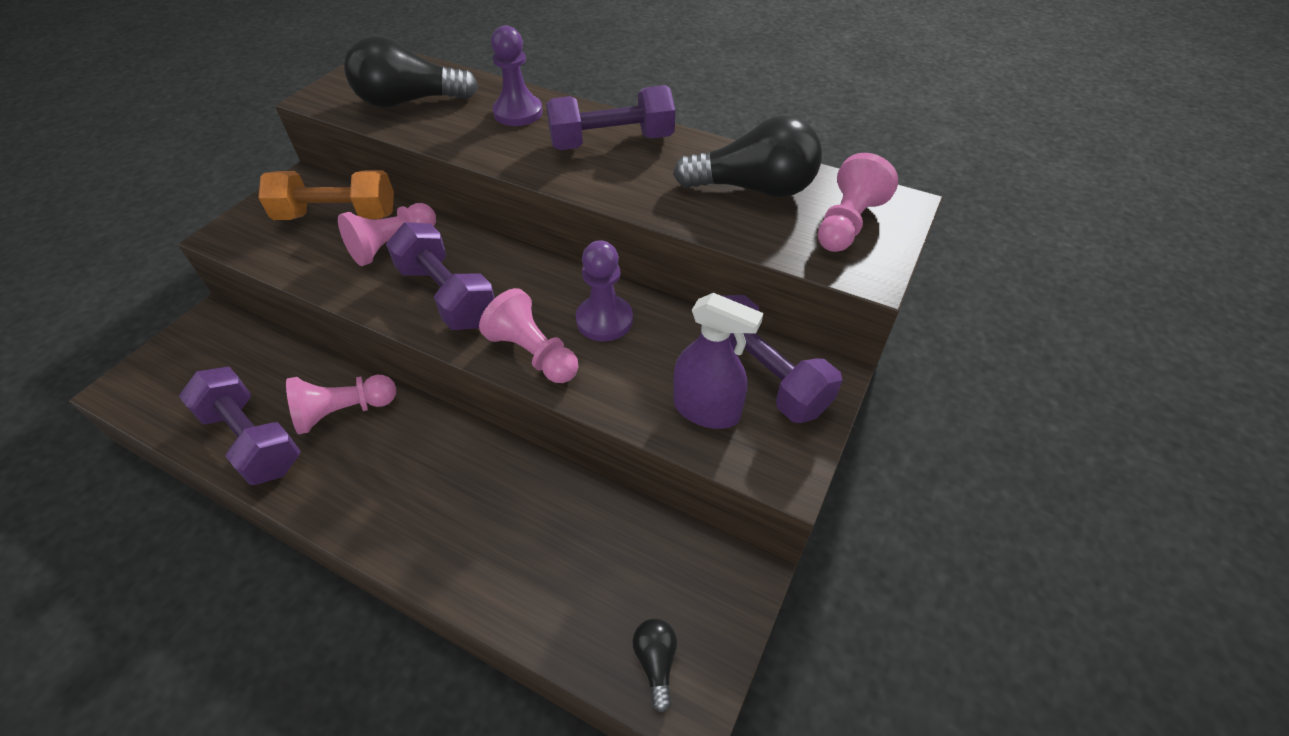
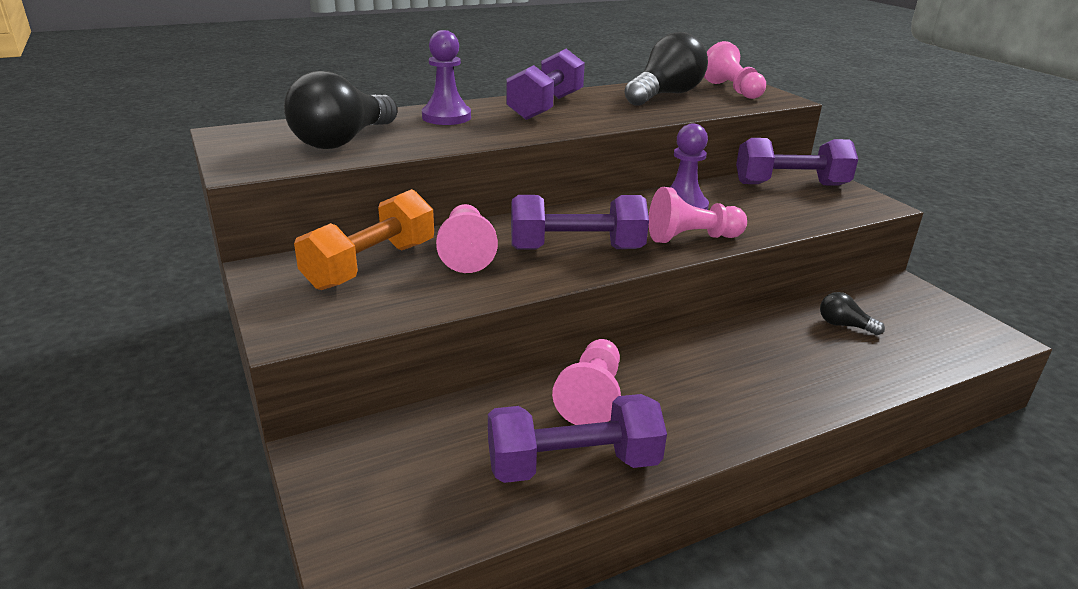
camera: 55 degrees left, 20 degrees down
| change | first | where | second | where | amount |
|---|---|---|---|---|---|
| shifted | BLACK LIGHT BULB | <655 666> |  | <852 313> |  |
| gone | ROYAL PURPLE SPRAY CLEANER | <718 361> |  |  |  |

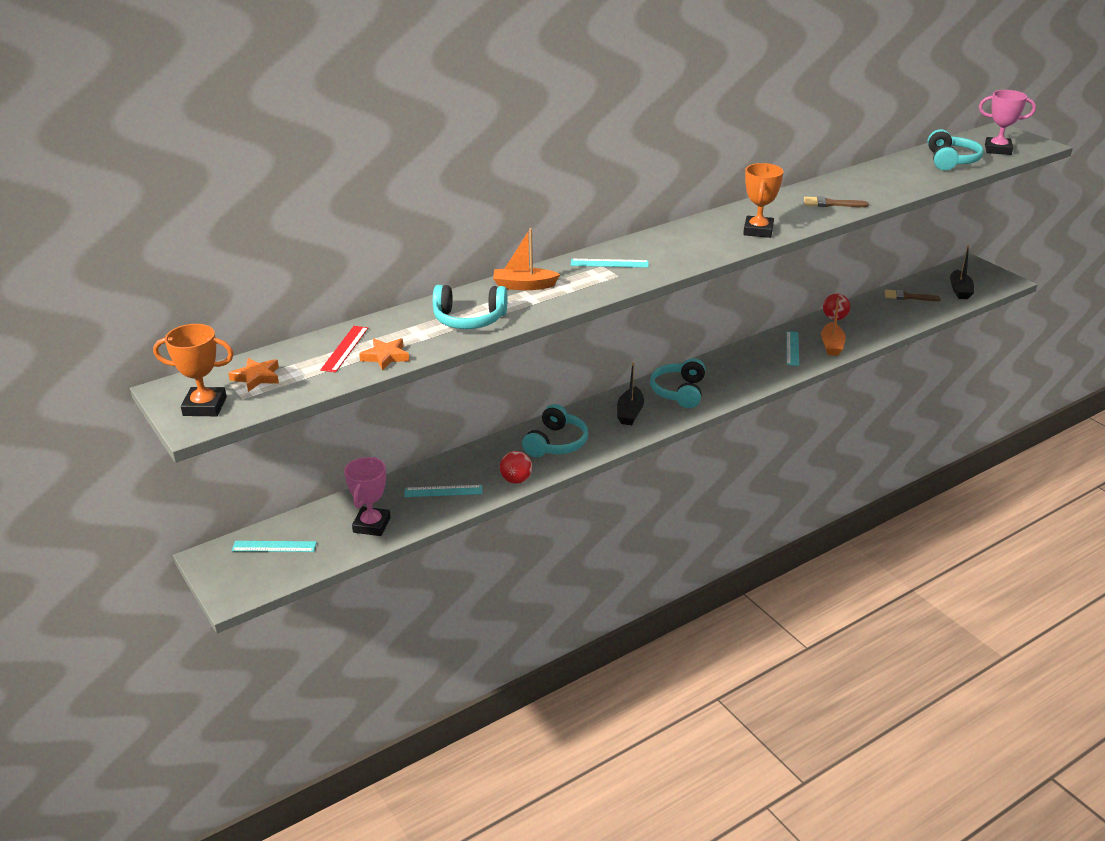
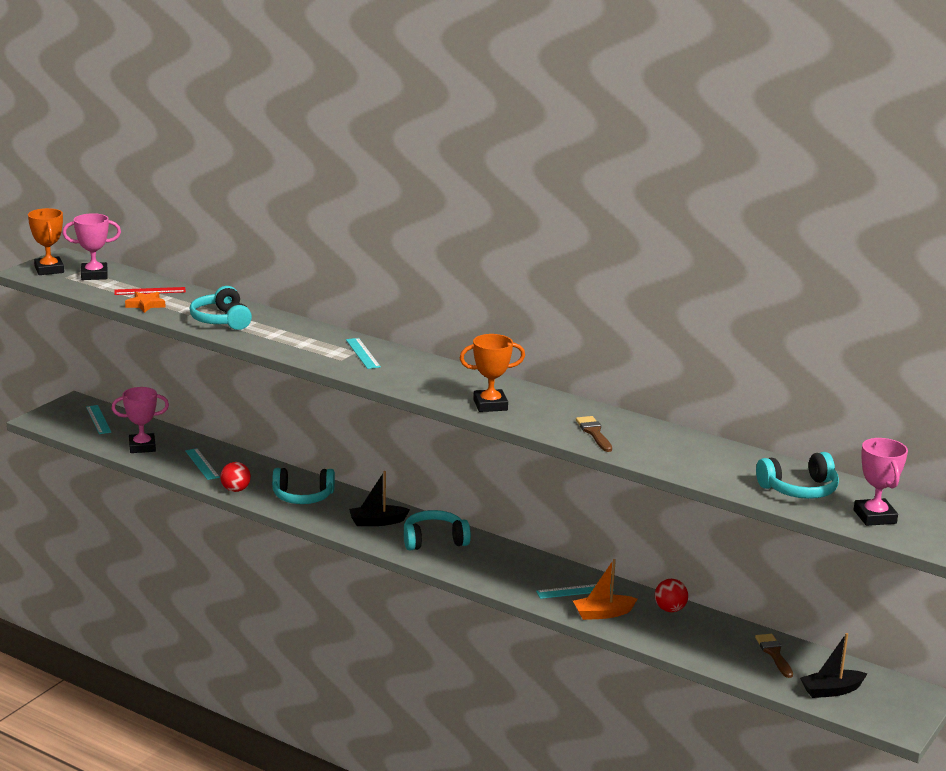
camera: 65 degrees right, 10 degrees down
| change | first | where | second | where | amount |
|---|---|---|---|---|---|
| swapped | ORANGE-COLOURED STAR SHAPE | <253 375> | ROSE-PINK AWARD CUP | <92 246> |  |
| gone | ORANGE-COLOURED TOY BOAT | <526 259> |  |  |  |

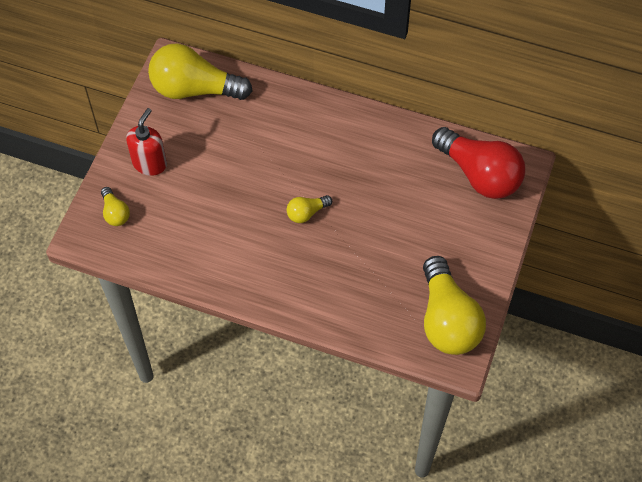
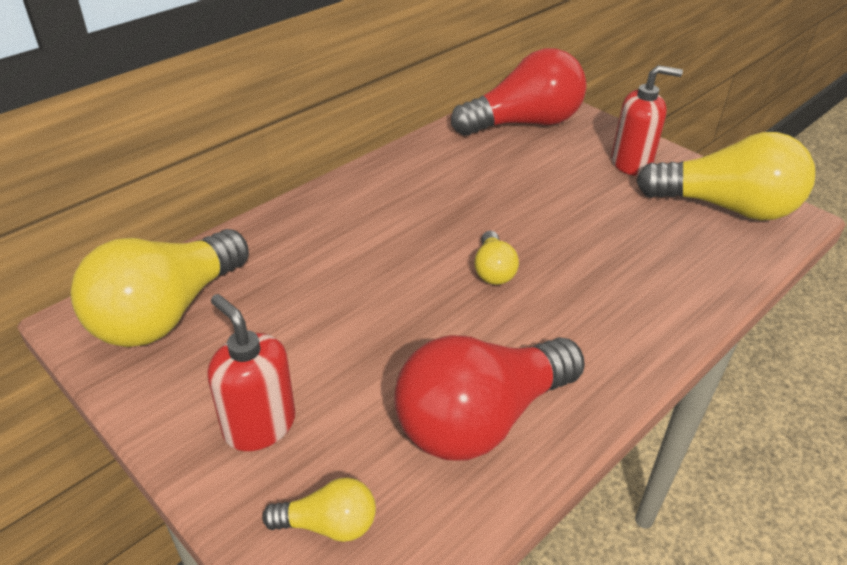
camera: 65 degrees left, 20 degrees down
| change | first | where | second | where | amount |
|---|---|---|---|---|---|
| new |  |  | SCARLET LIGHT BULB | <489 398> |  |
| new |  |  | SCARLET PUMP BOTTLE | <647 120> |  |

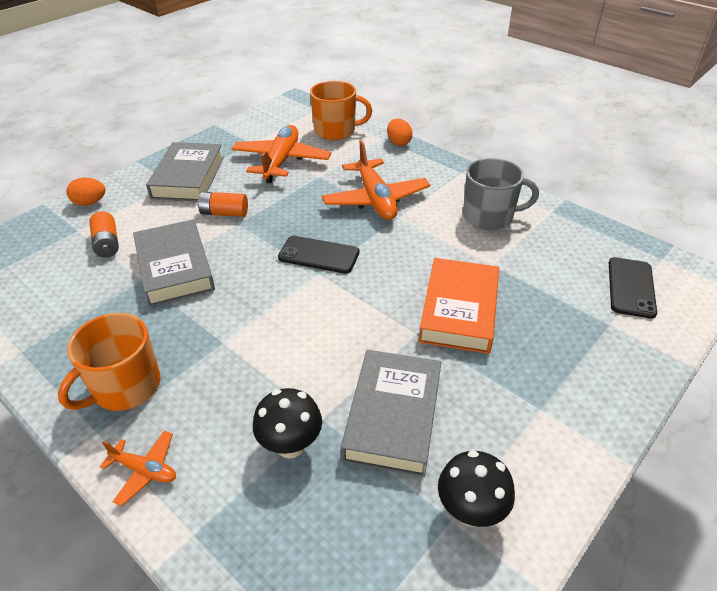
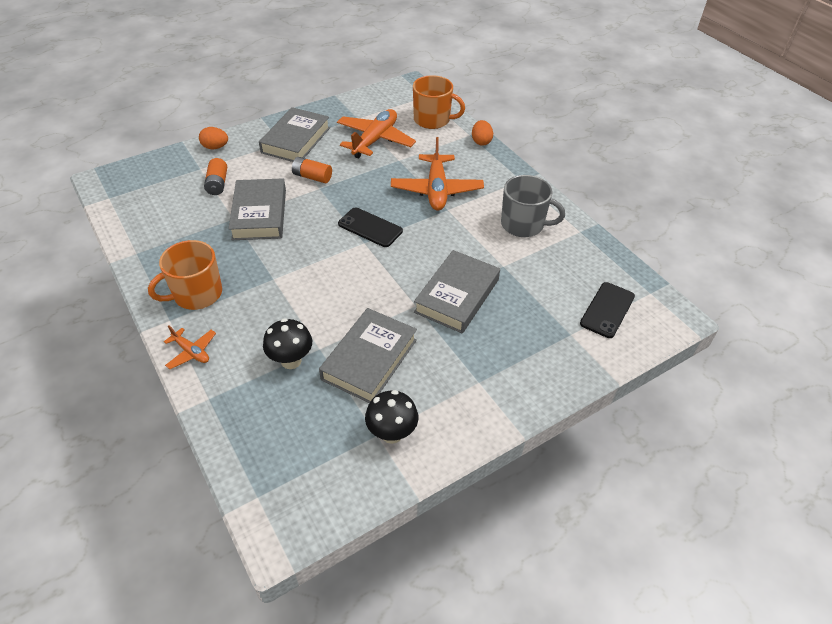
camera: 15 degrees right, 5 degrees up
| change | first | where | second | where | amount |
|---|---|---|---|---|---|
| repainted | ORANGE-COLOURED HARDBACK | <458 306> | ASH-GREY HARDBACK | <457 292> |  |

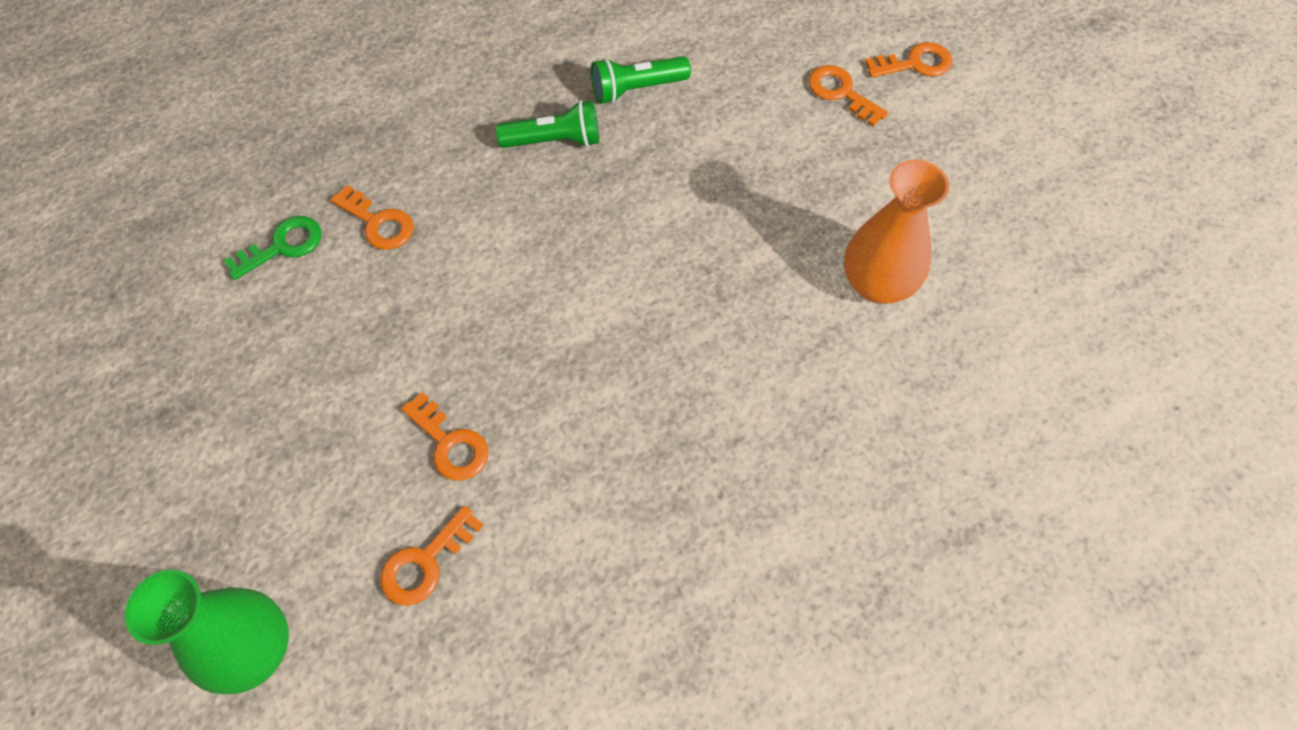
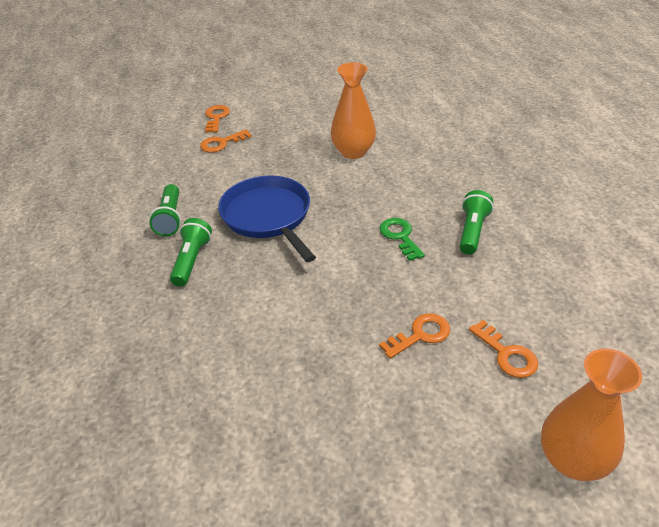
camera: 75 degrees left, 20 degrees down
| change | first | where | second | where | amount |
|---|---|---|---|---|---|
| new |  |  | ROYAL BLUE SKILLET | <267 219> |  |
| shifted | GREEN DOOR KEY | <272 248> |  | <402 239> |  |
| new |  |  | GREEN FLASHLIGHT | <477 222> |  |
| repainted | GREEN VASE | <207 632> | ORANGE-COLOURED VASE | <591 415> |  |
| gone | ORANGE-COLOURED DOOR KEY | <372 217> |  |  |  |

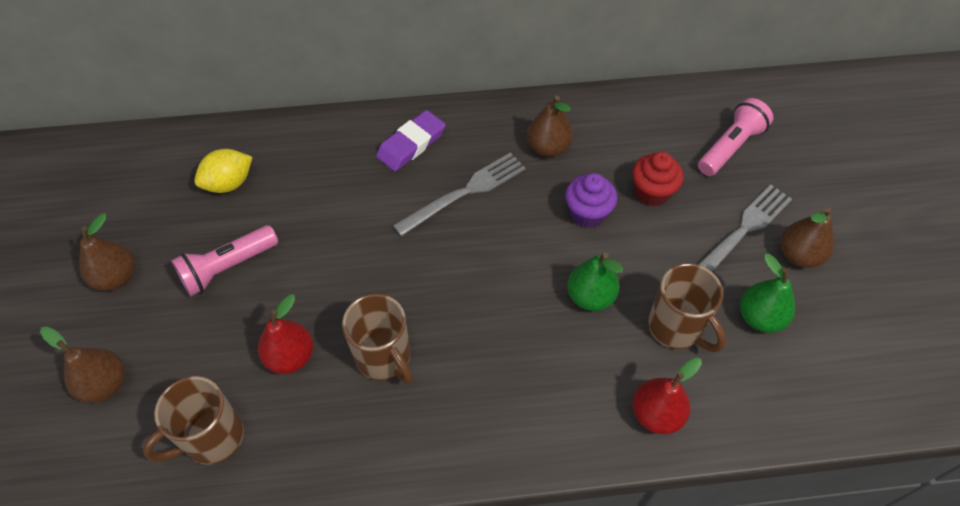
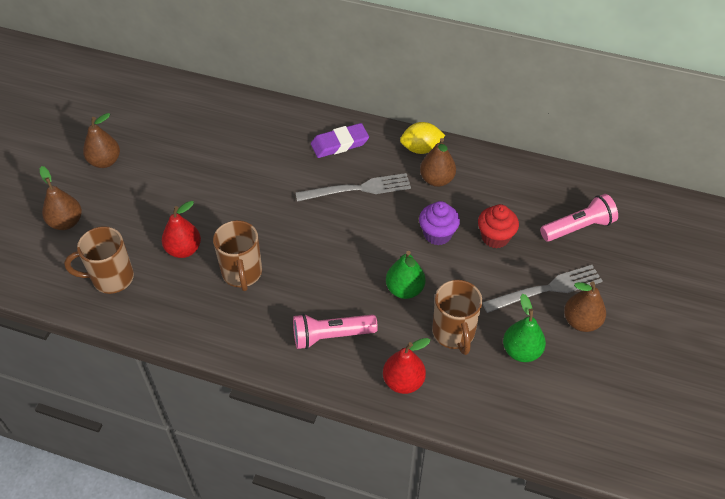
camera: 25 degrees right, 5 degrees down
| change | first | where | second | where | amount |
|---|---|---|---|---|---|
| shifted | ROSE-PINK FLASHLIGHT | <224 260> |  | <335 331> |  |
| shifted | BRIGHT YELLOW LEMON | <223 171> |  | <422 138> |  |

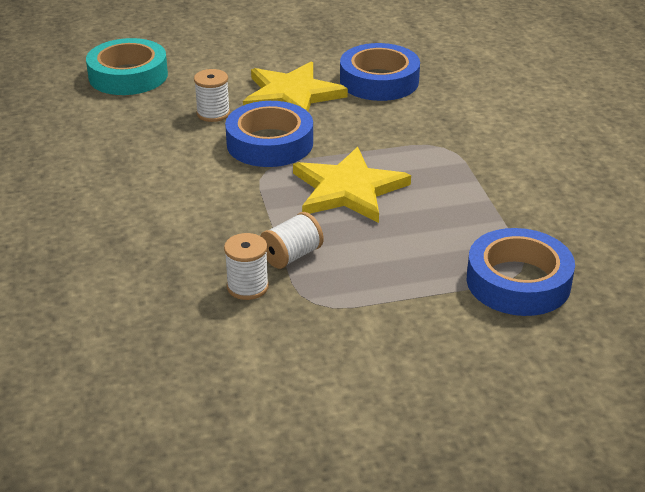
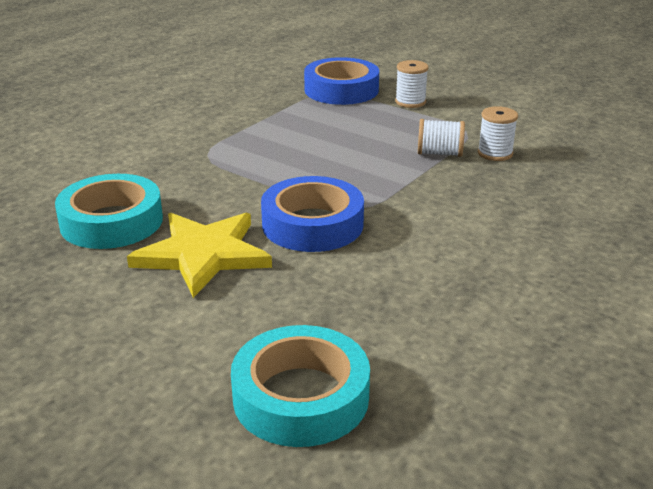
camera: 130 degrees left, 5 degrees down
| change | first | where | second | where | amount |
|---|---|---|---|---|---|
| repainted | ROYAL BLUE ROLL OF TAPE | <380 72> | AQUA ROLL OF TAPE | <109 211> |  |
| shifted | WHITE BOBBIN | <212 95> |  | <412 84> |  |
| gone | BRIGHT YELLOW STAR SHAPE | <352 185> |  |  |  |

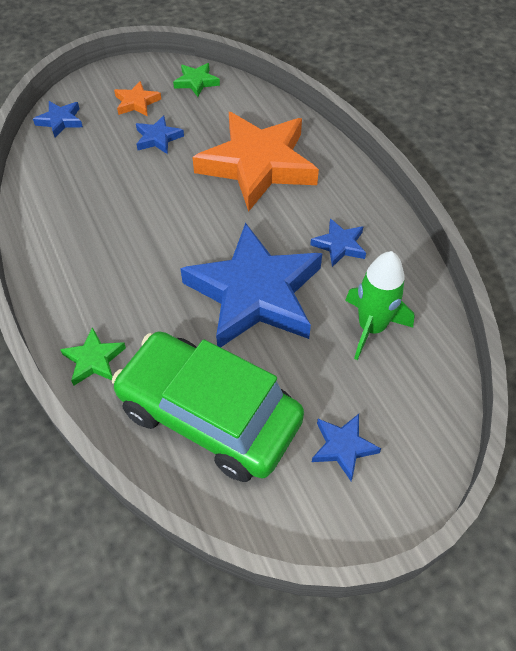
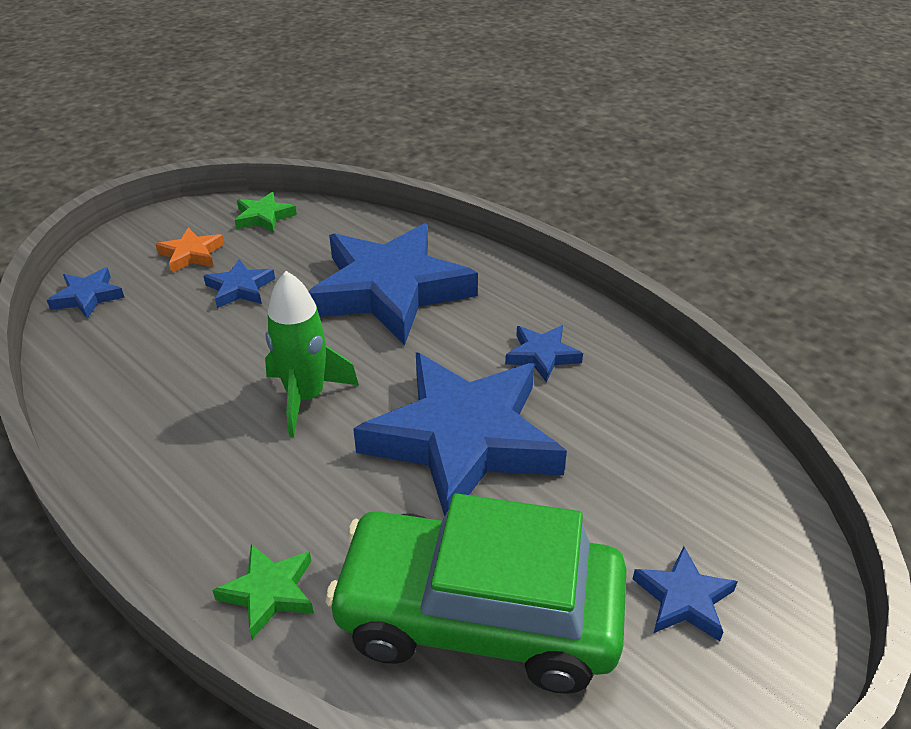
camera: 20 degrees left, 15 degrees down
| change | first | where | second | where | amount |
|---|---|---|---|---|---|
| shifted | GREEN TOY ROCKET | <380 305> |  | <312 354> |  |
| repainted | ORANGE-COLOURED STAR SHAPE | <255 162> | ROYAL BLUE STAR SHAPE | <393 284> |  |

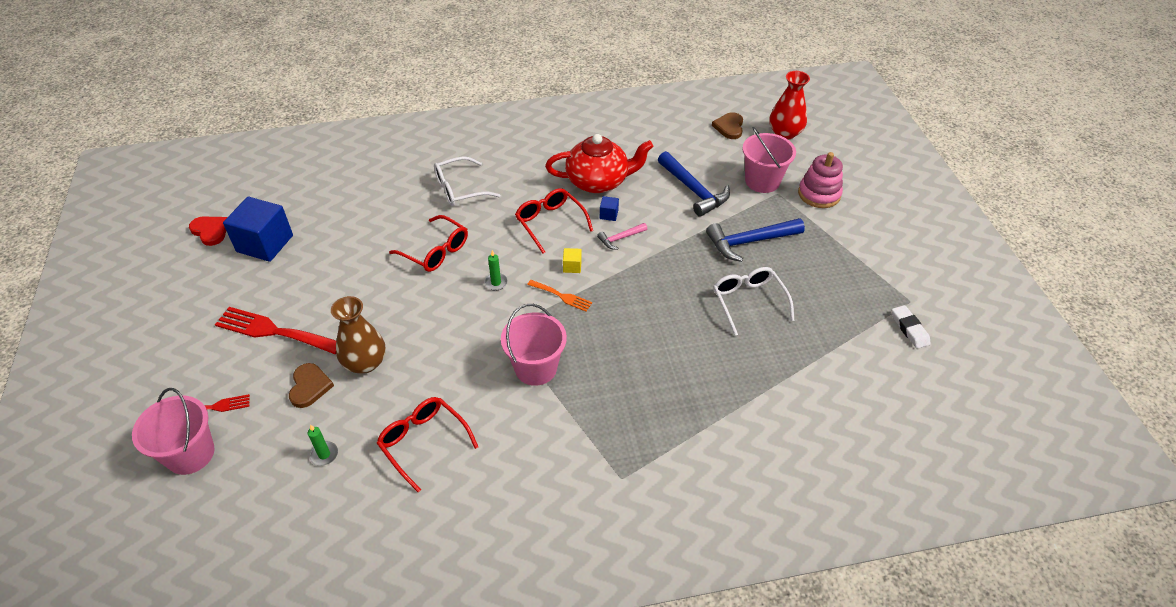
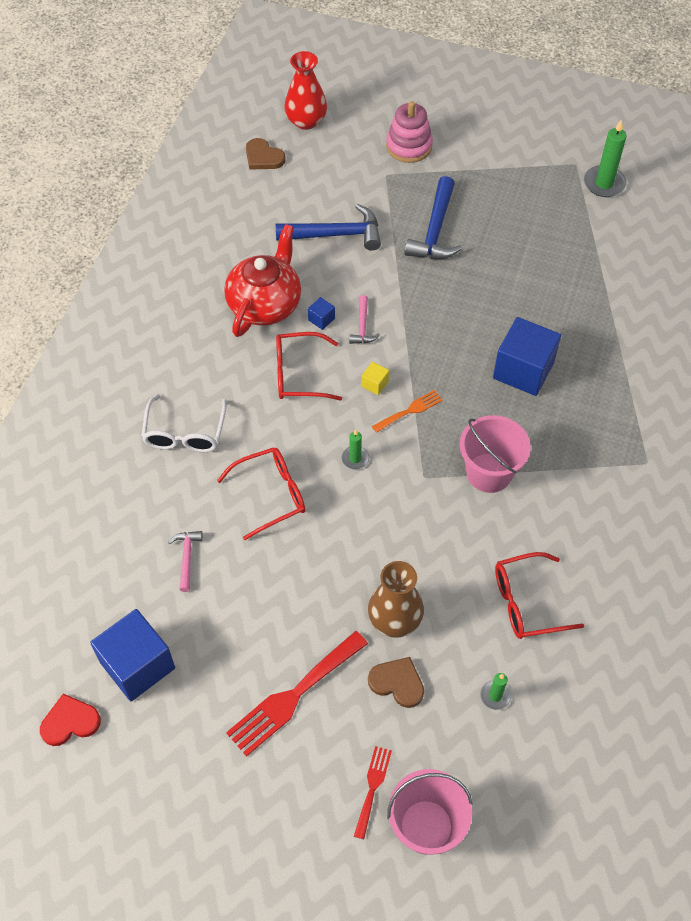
camera: 60 degrees left, 10 degrees up
| change | first | where | second | where | amount |
|---|---|---|---|---|---|
| new |  |  | ROSE-PINK CARPENTER'S HAMMER | <185 561> |  |
| new |  |  | ROYAL BLUE CUBE | <527 356> |  |
| swapped | WHITE GUM ERASER | <911 327> | GREEN WAX CANDLE | <605 158> |  |
| gone | WHITE GLASSES | <753 301> |  |  |  |
| gone | ROSE-PINK PAIL | <769 160> |  |  |  |

